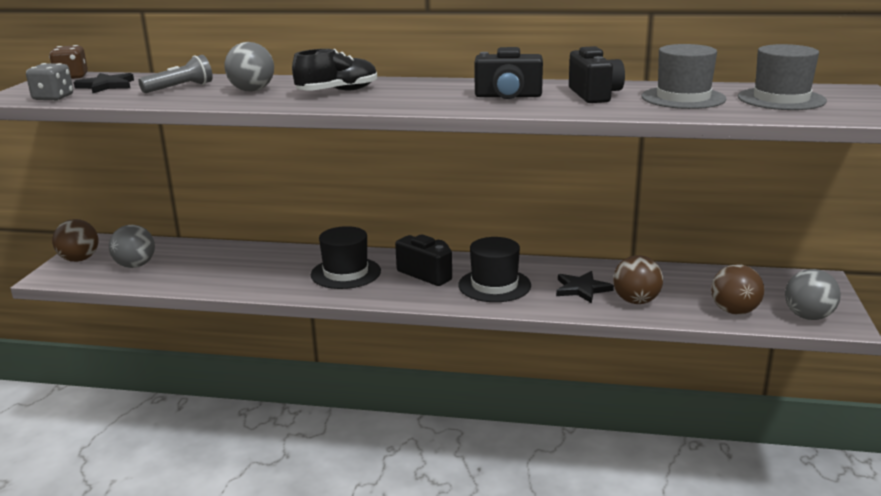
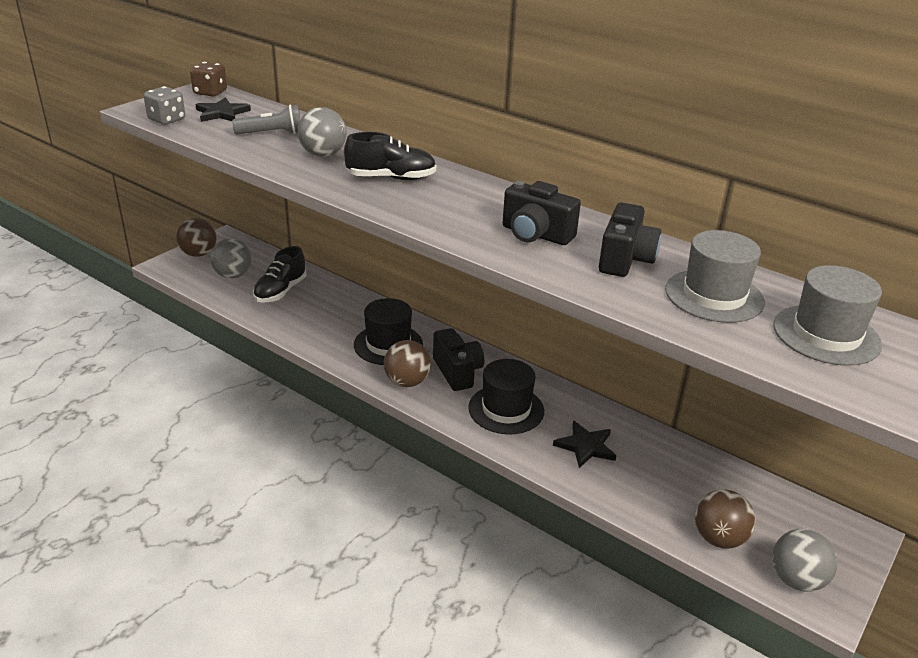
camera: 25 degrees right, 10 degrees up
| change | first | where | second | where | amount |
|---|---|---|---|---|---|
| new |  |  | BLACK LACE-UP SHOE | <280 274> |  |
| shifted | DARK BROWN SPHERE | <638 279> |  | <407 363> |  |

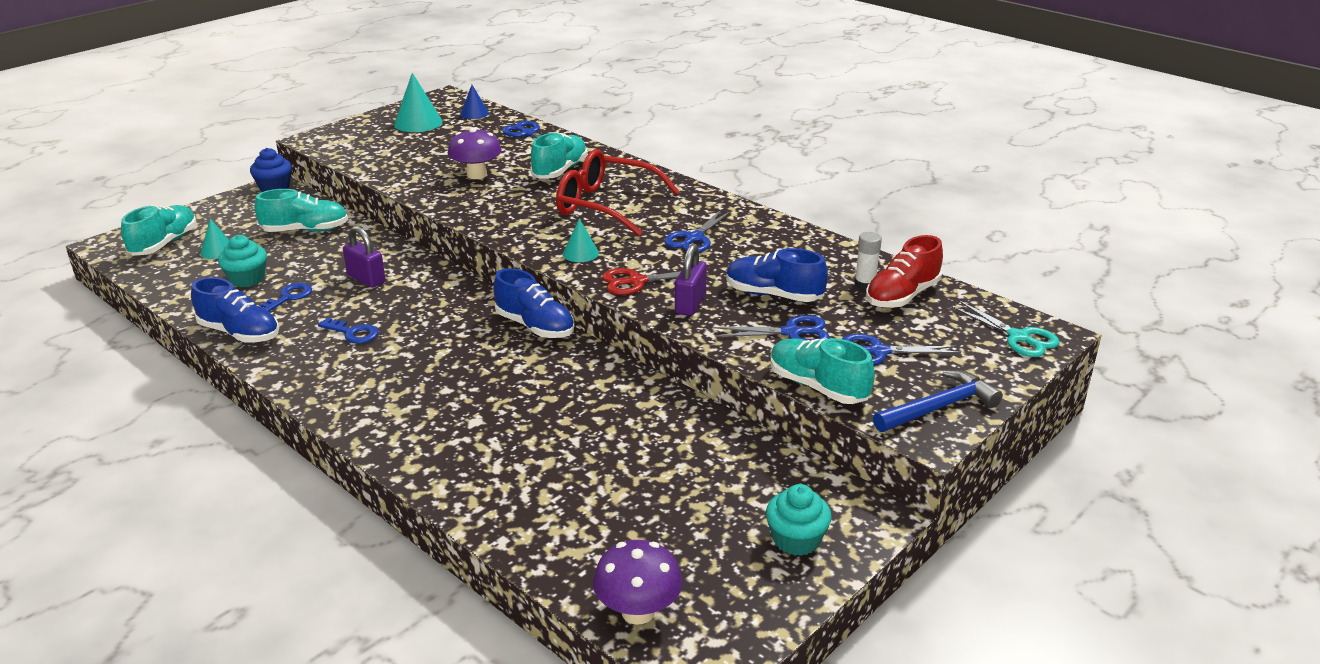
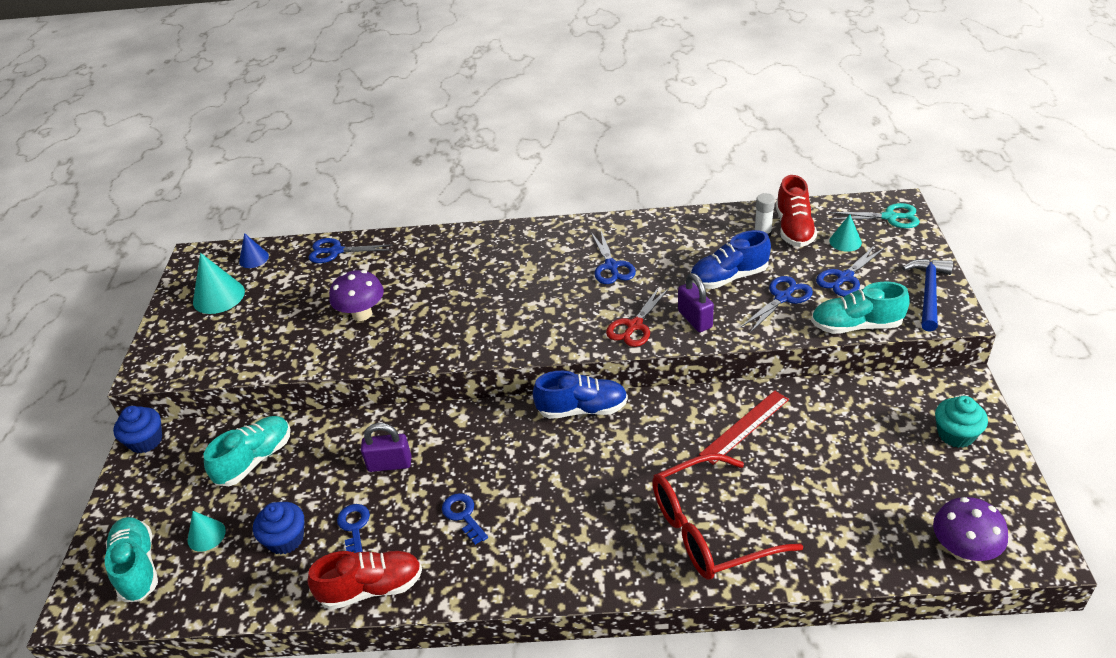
camera: 40 degrees left, 10 degrees up
| change | first | where | second | where | amount |
|---|---|---|---|---|---|
| repainted | AQUA MUFFIN | <242 261> | ROYAL BLUE MUFFIN | <279 528> |  |
| repainted | ROYAL BLUE LACE-UP SHOE | <235 310> | SCARLET LACE-UP SHOE | <365 580> |  |
| rotated | ROYAL BLUE DOOR KEY | <348 331> |  | <465 519> | 105 degrees counterclockwise |
| shifted | SCARLET GLASSES | <618 192> |  | <727 517> |  |
| new |  |  | SCARLET STRAIGHTEDGE | <744 427> |  |
| shifted | AQUA CONE | <581 240> |  | <845 233> |  |
| gone | AQUA LACE-UP SHOE | <558 155> |  |  |  |

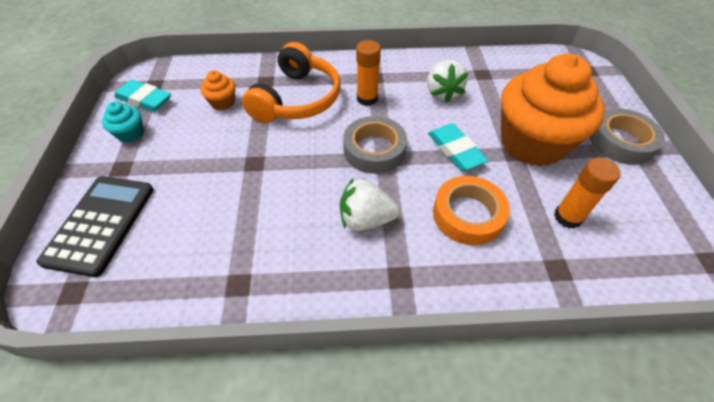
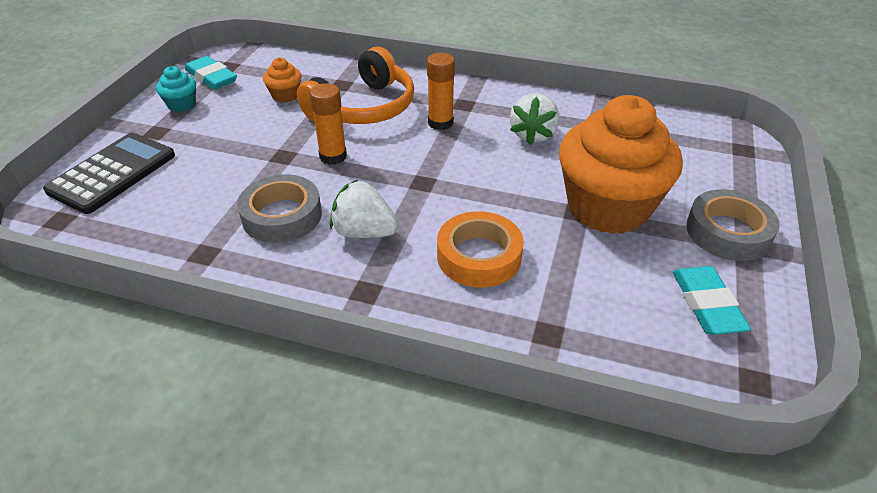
camera: 20 degrees right, 10 degrees down
| change | first | where | second | where | amount |
|---|---|---|---|---|---|
| shifted | ASH-GREY ROLL OF TAPE | <375 145> |  | <279 208> |  |
| shifted | ORANGE-COLOURED GLUE | <587 193> |  | <328 124> |  |
| shifted | AQUA GUM ERASER | <458 147> |  | <712 300> |  |

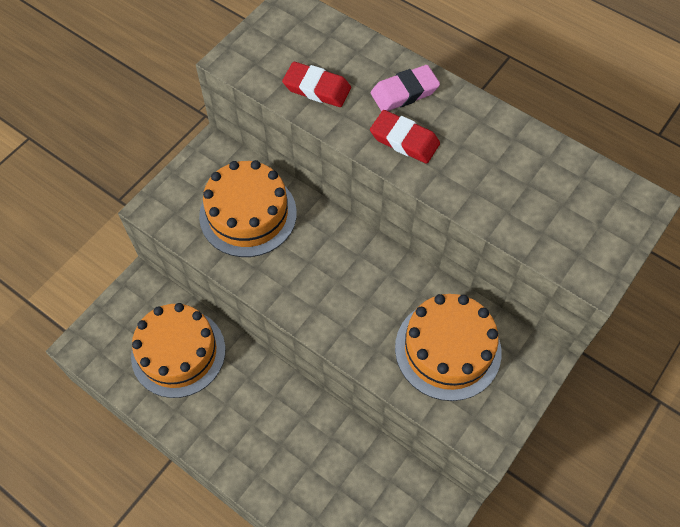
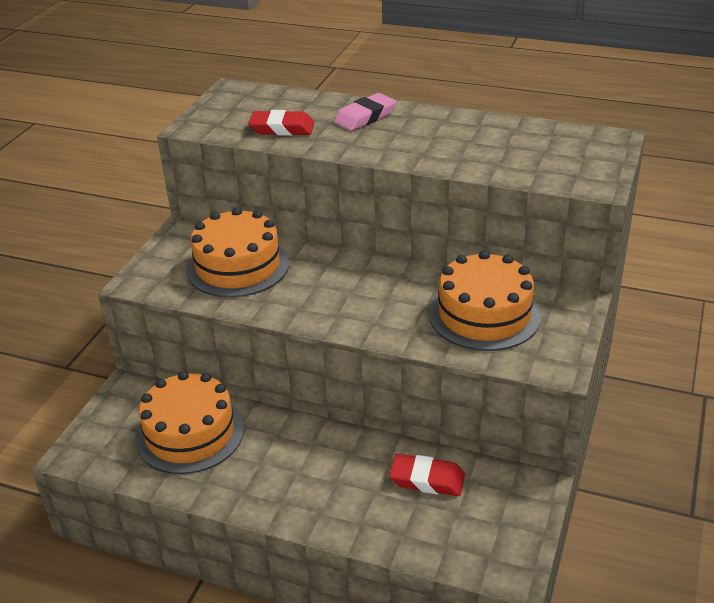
camera: 15 degrees left, 25 degrees down
| change | first | where | second | where | amount |
|---|---|---|---|---|---|
| shifted | SCARLET GUM ERASER | <405 137> |  | <427 475> |  |

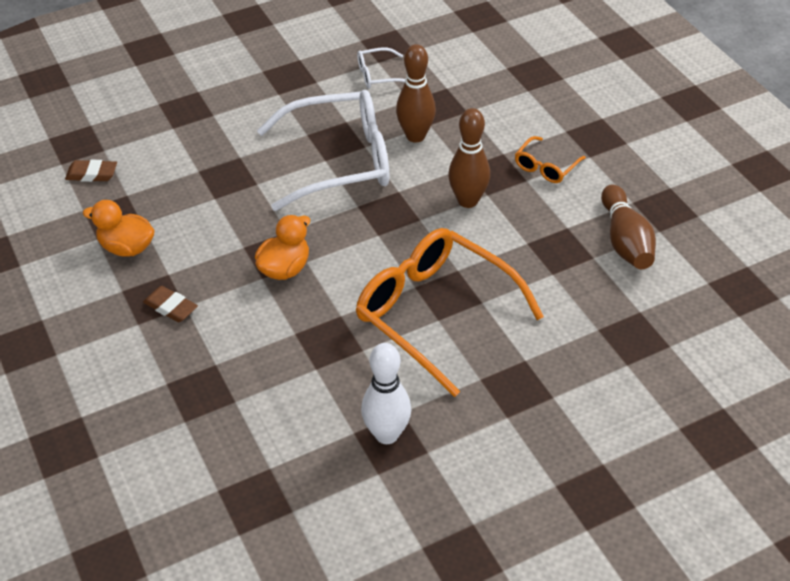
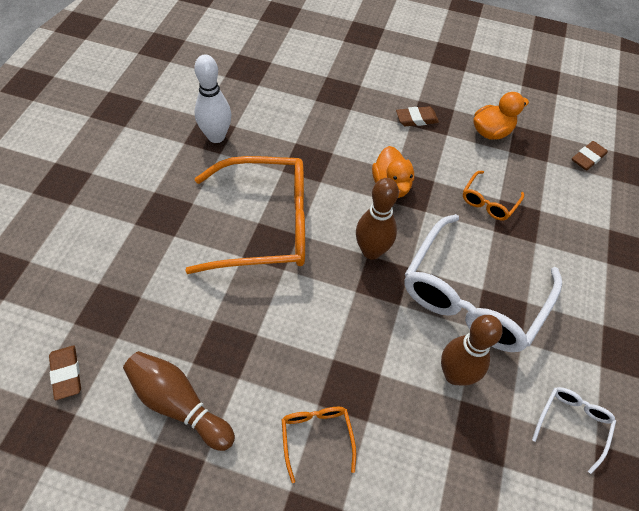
camera: 130 degrees right, 10 degrees up
| change | first | where | second | where | amount |
|---|---|---|---|---|---|
| new |  |  | DARK BROWN GUM ERASER | <65 372> |  |
| shifted | DARK BROWN SKITTLE | <469 158> |  | <377 219> |  |
| new |  |  | ORANGE-COLOURED GLASSES | <493 195> |  |

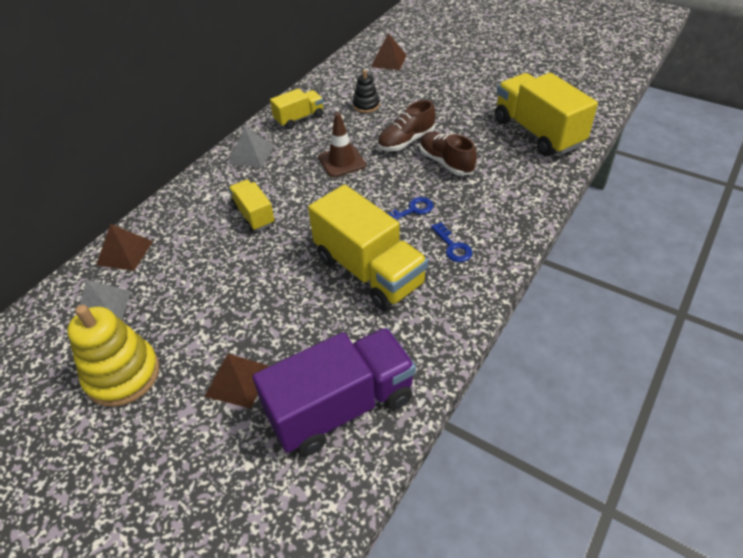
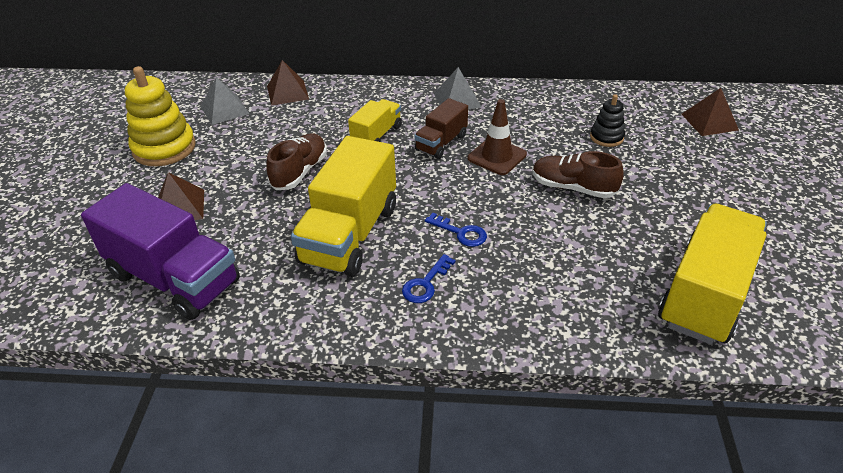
camera: 60 degrees right, 5 degrees down
| change | first | where | second | where | amount |
|---|---|---|---|---|---|
| shifted | DARK BROWN LACE-UP SHOE | <448 154> |  | <296 161> |  |
| new |  |  | DARK BROWN TRUCK | <441 128> |  |
| gone | BRIGHT YELLOW TRUCK | <296 108> |  |  |  |

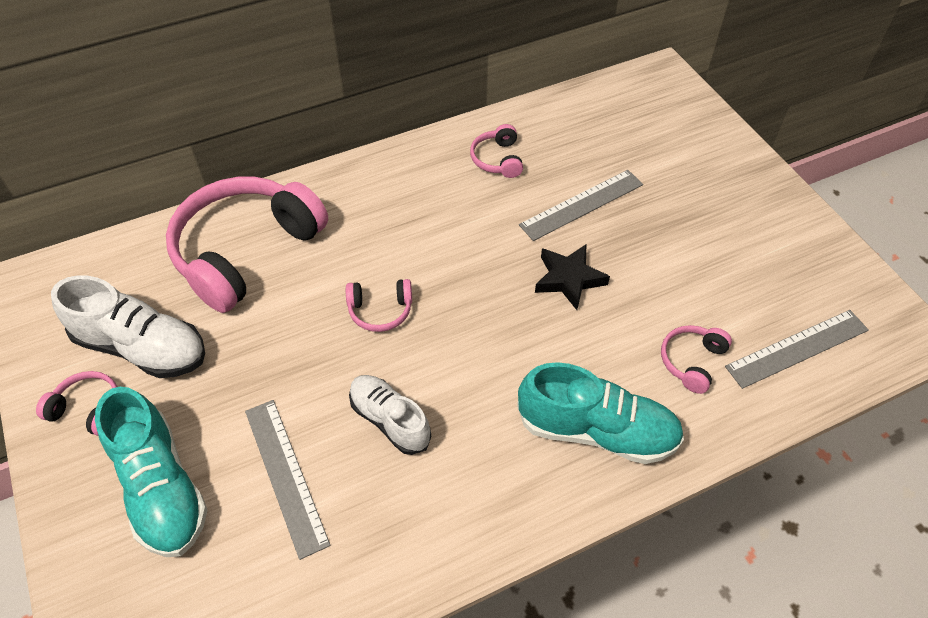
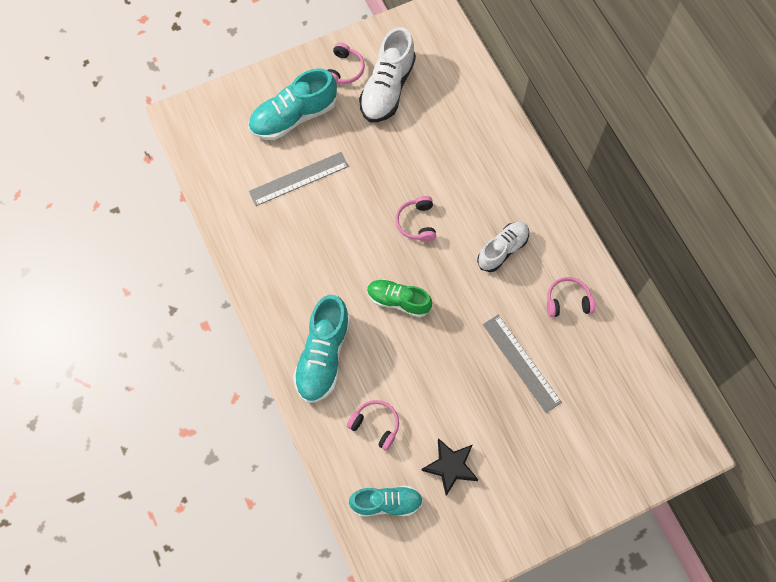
camera: 90 degrees right, 15 degrees up
| change | first | where | second | where | amount |
|---|---|---|---|---|---|
| swapped | ASH-GREY STRAIGHTEDGE | <797 349> | AQUA LACE-UP SHOE | <386 501> |  |
| new |  |  | GREEN LACE-UP SHOE | <399 298> |  |
| shifted | BLACK STAR SHAPE | <572 277> |  | <449 467> |  |
| shifted | WHITE LACE-UP SHOE | <390 415> |  | <503 247> |  |
| gone | ROSE-PINK HEADPHONES | <247 245> |  |  |  |

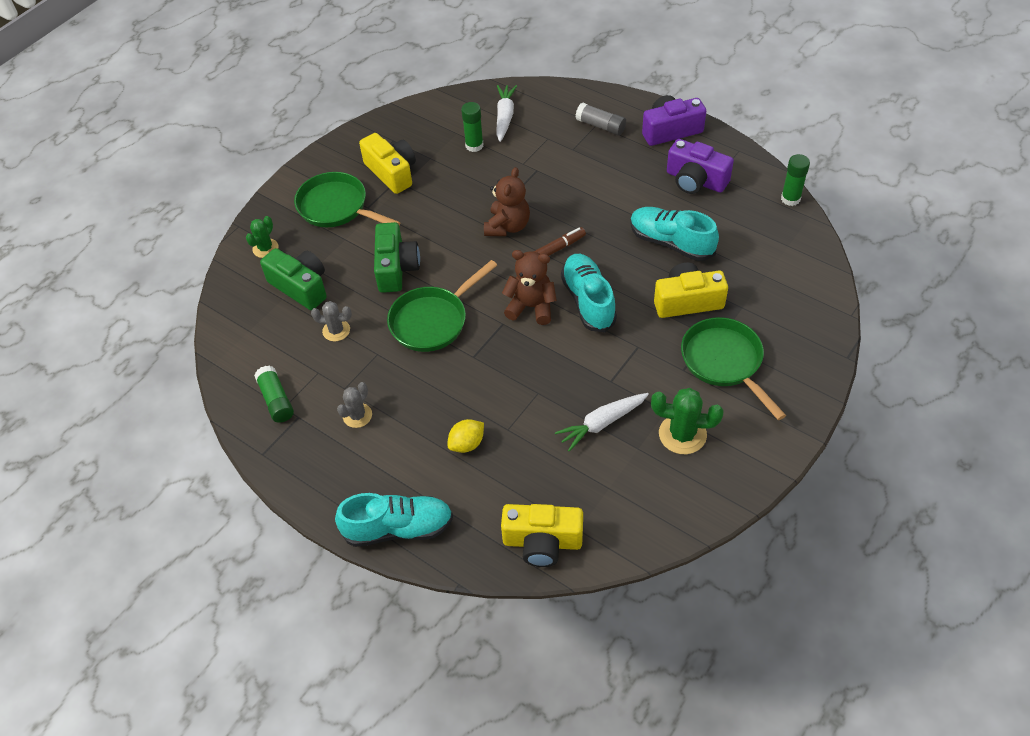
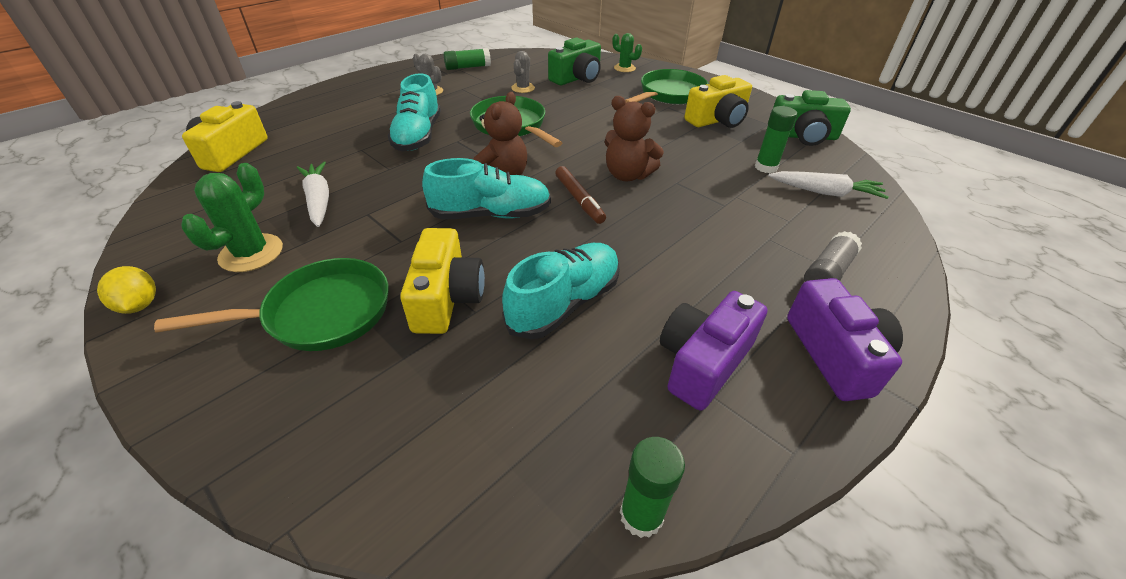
camera: 95 degrees right, 10 degrees down
| change | first | where | second | where | amount |
|---|---|---|---|---|---|
| shifted | BRIGHT YELLOW LEMON | <465 436> |  | <126 290> |  |
| shifted | AQUA LACE-UP SHOE | <394 520> |  | <414 112> |  |
| shifted | GREEN PHOTO CAMERA | <397 257> |  | <812 118> |  |

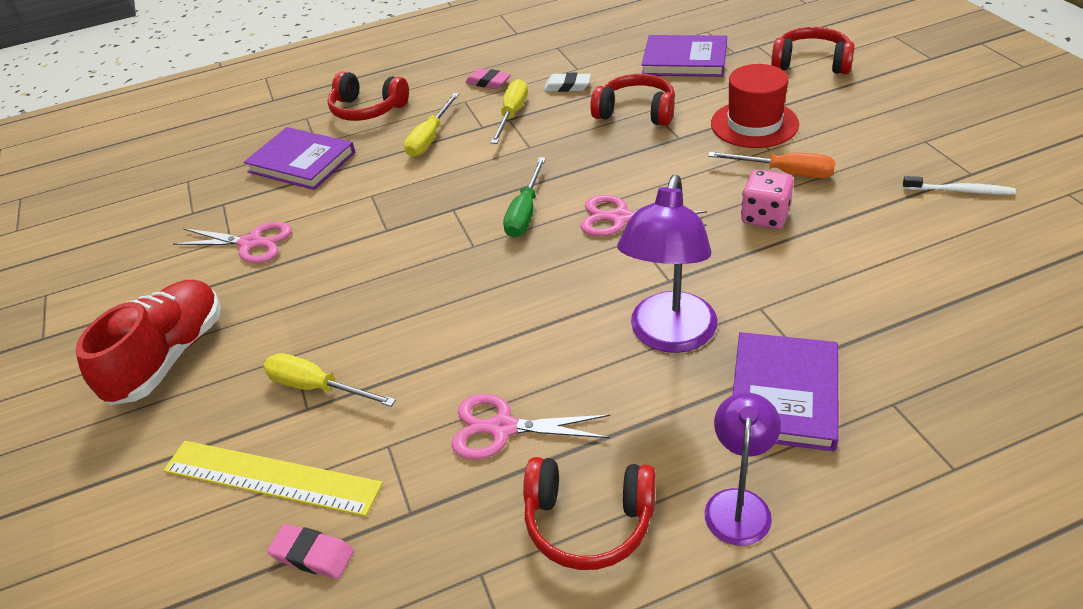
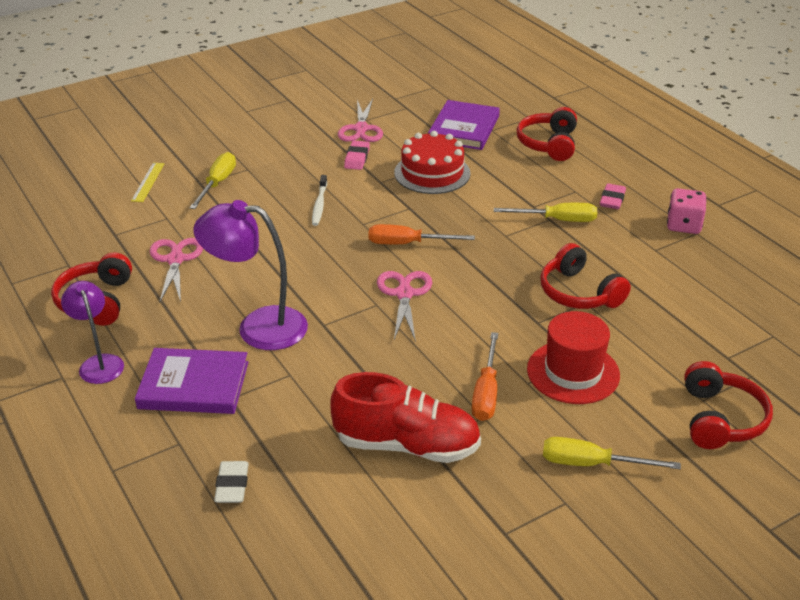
camera: 75 degrees right, 5 degrees down
| change | first | where | second | where | amount |
|---|---|---|---|---|---|
| rotated | ROYAL PURPLE READING LAMP | <742 469> |  | <92 332> | 120 degrees counterclockwise |
| scaled | BRIGHT YELLOW STRAIGHTEDGE | <273 479> |  | <147 182> | x0.53 |
| shifted | WHITE GUM ERASER | <567 82> |  | <231 482> |  |
| shifted | WHITE DENTAL BRUSH | <959 185> |  | <319 200> |  |
| shifted | SCARLET LACE-UP SHOE | <148 342> |  | <405 417> |  |
| shifted | ROSE-PINK GUM ERASER | <310 551> |  | <357 155> |  |
| repainted | GREEN HAND SCREWDRIVER | <524 197> | ORANGE-COLOURED HAND SCREWDRIVER | <422 234> |  |
| new |  |  | SCARLET CAKE | <432 162> |  |
| rotated | SCARLET HEADPHONES | <632 100> |  | <585 276> | 135 degrees clockwise |
| shifted | BRIGHT YELLOW HAND SCREWDRIVER | <431 125> |  | <612 453> |  |
| shifted | ROSE-PINK DICE | <767 199> |  | <687 211> |  |
| gone | ROYAL PURPLE HARDBACK | <684 56> |  |  |  |

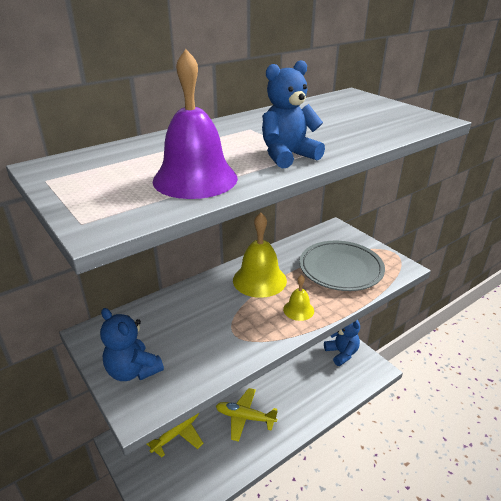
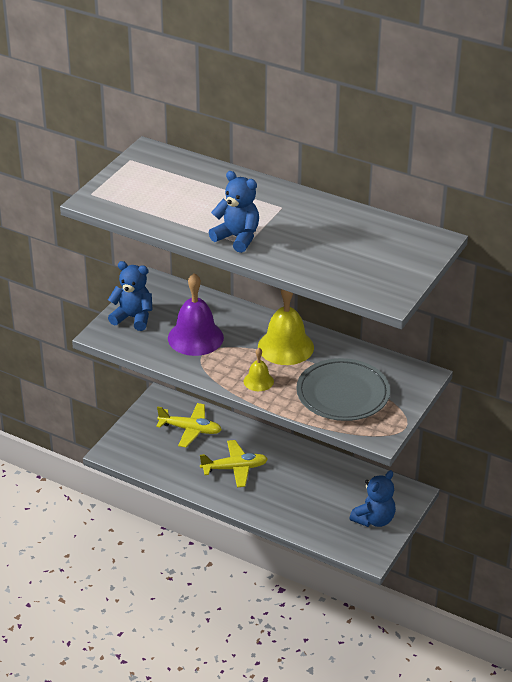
camera: 65 degrees right, 5 degrees up
| change | first | where | second | where | amount |
|---|---|---|---|---|---|
| rotated | ROYAL BLUE TEDDY BEAR | <132 344> |  | <130 296> | 90 degrees clockwise |
| shifted | ROYAL PURPLE SCHOOL BELL | <195 124> |  | <196 314> |  |
| rotated | BRIGHT YELLOW AEROPLANE | <247 415> |  | <234 463> | 90 degrees clockwise |

